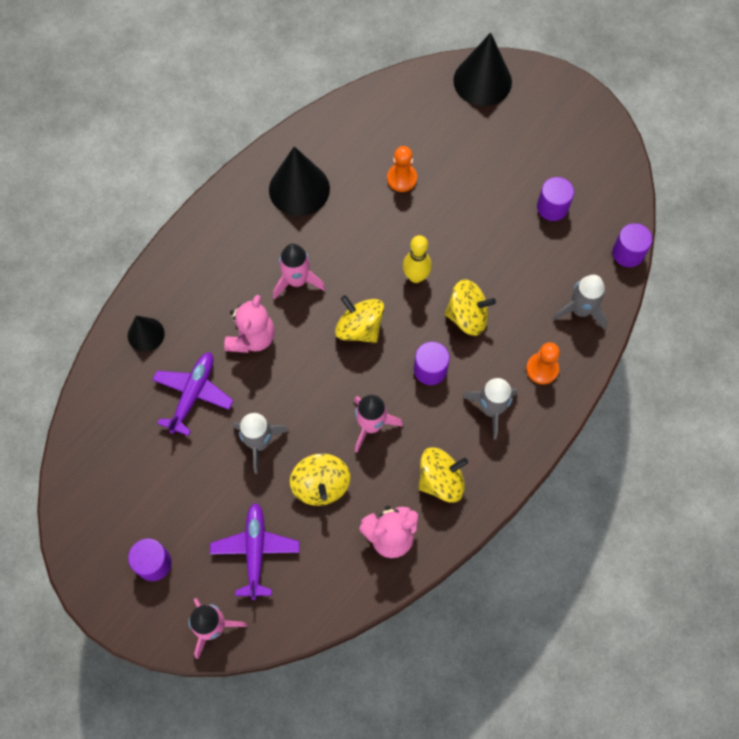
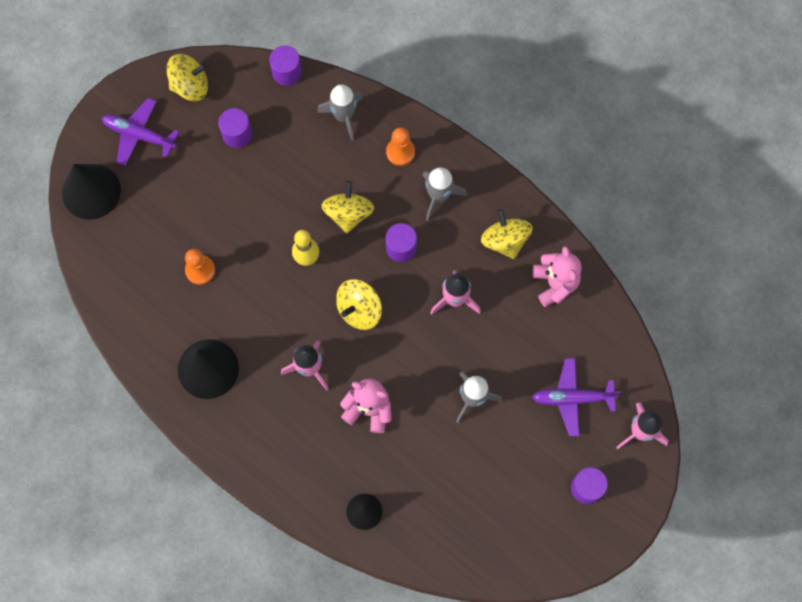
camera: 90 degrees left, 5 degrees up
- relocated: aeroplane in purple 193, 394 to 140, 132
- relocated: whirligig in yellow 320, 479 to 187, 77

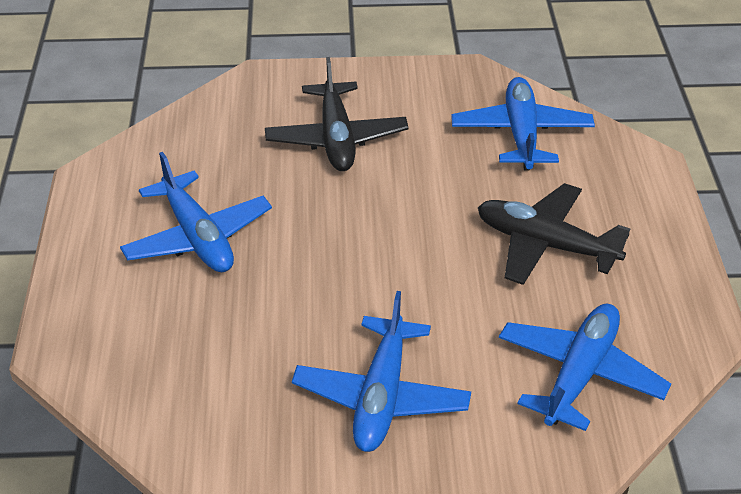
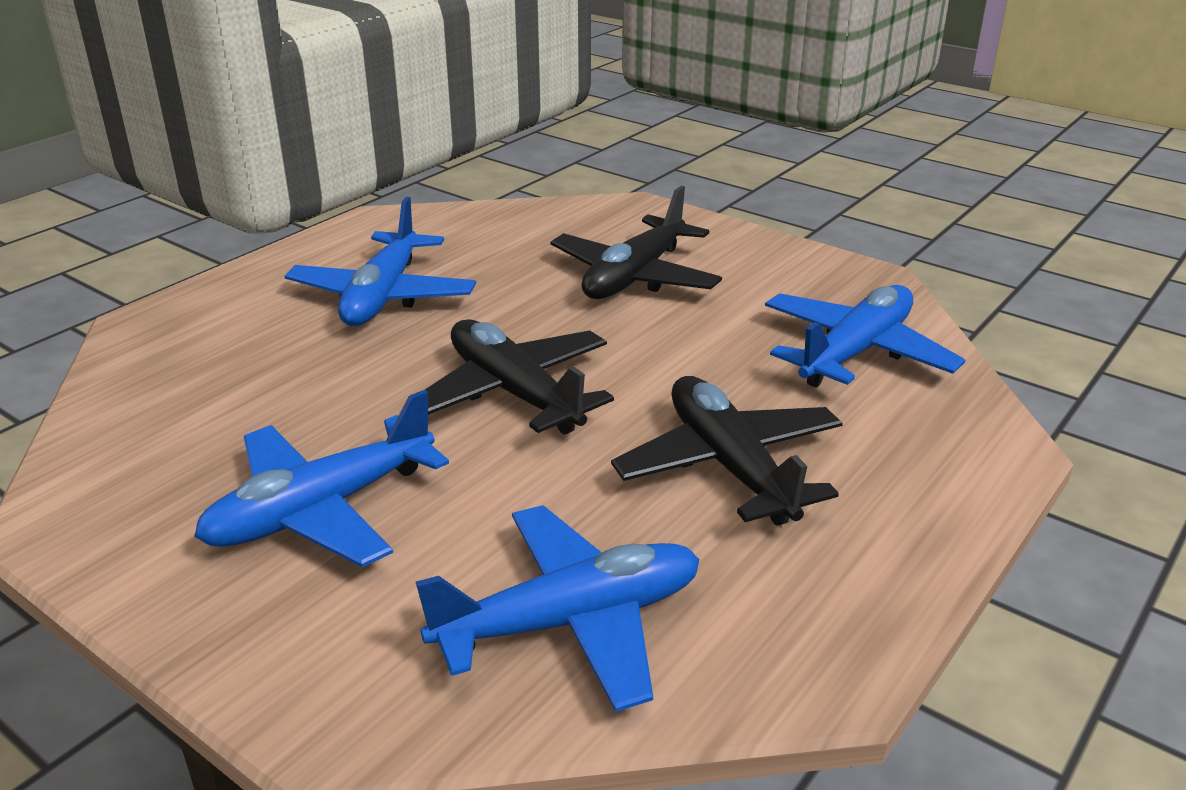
camera: 40 degrees right, 10 degrees down
- appeared: aeroplane in black 519, 377

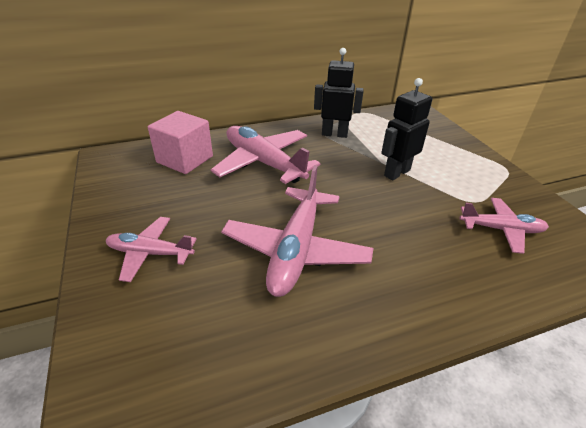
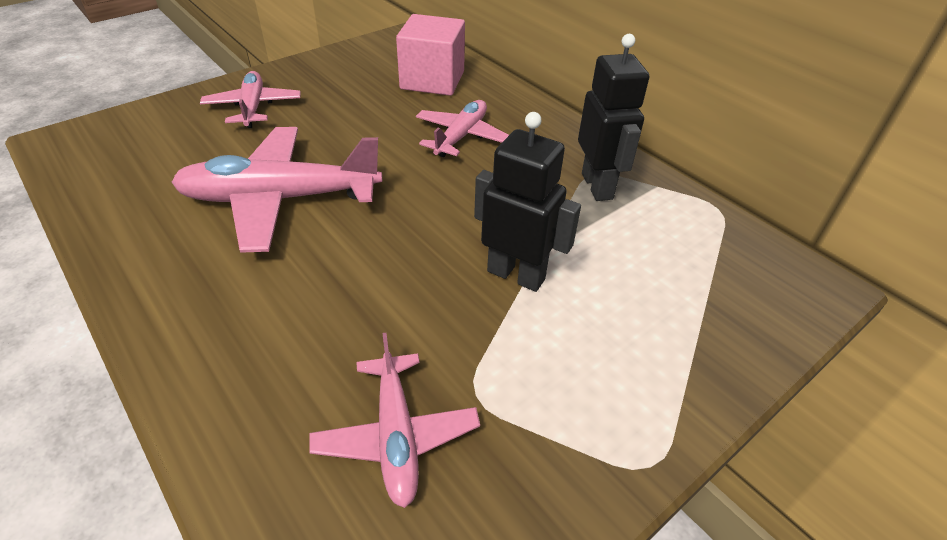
camera: 70 degrees right, 5 degrees up
- size: aeroplane in rose-pink 266, 155 = 462, 128 x0.59

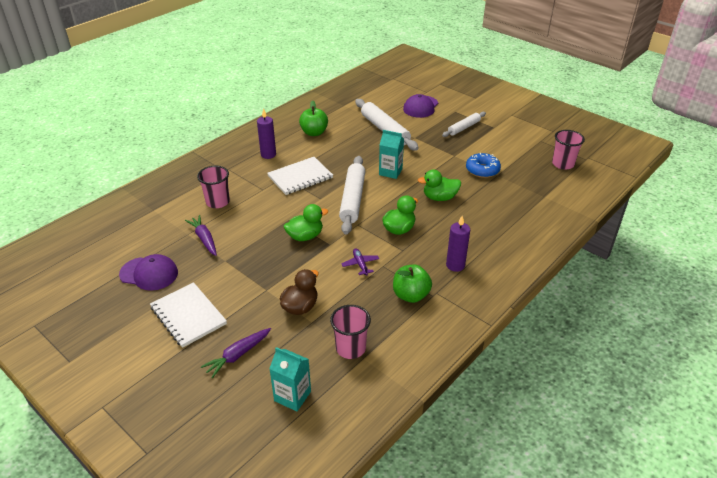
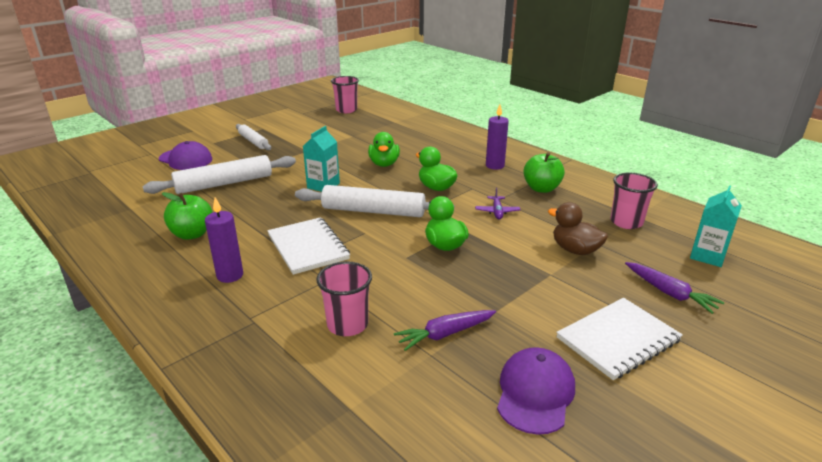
camera: 85 degrees left, 10 degrees down
- spun: aeroplane in purple 360, 261 = 497, 203 75 degrees counterclockwise
- missing: doughnut in blue 483, 165

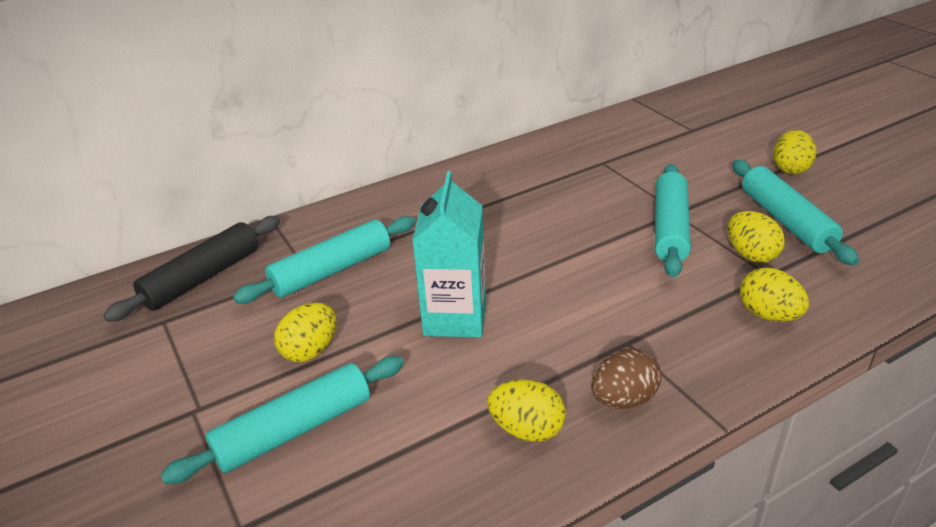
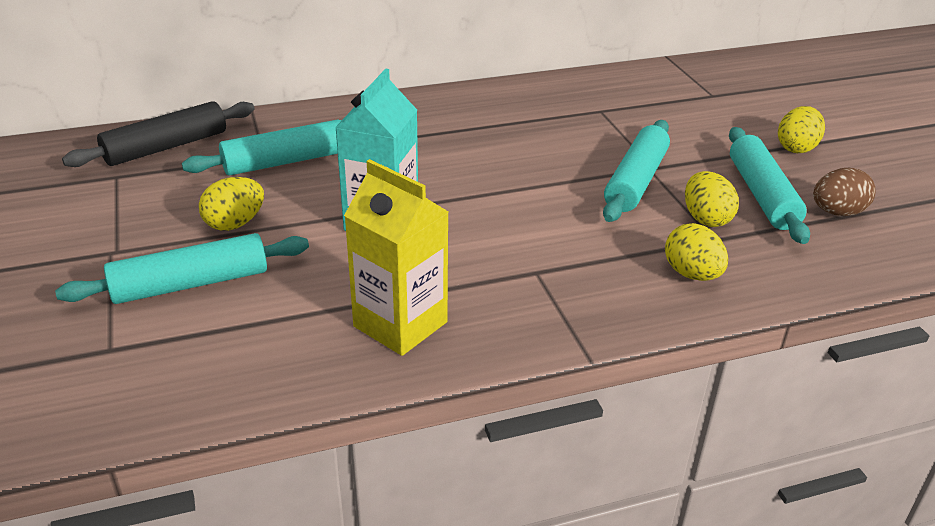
camera: 10 degrees right, 0 degrees up
- exchanged: toy egg in yellow 526, 410 to milk carton in yellow 396, 257
- relocated: toy egg in brown 626, 378 to 844, 192

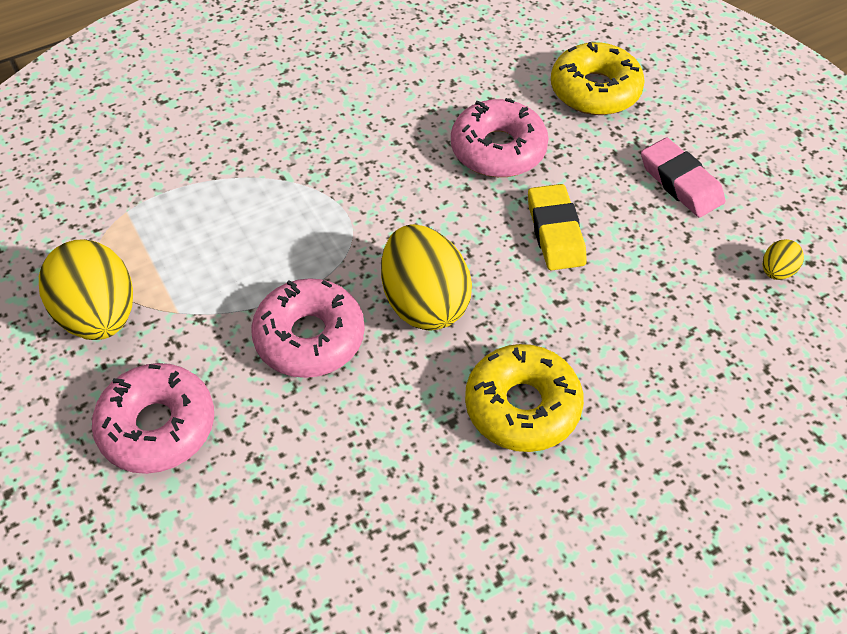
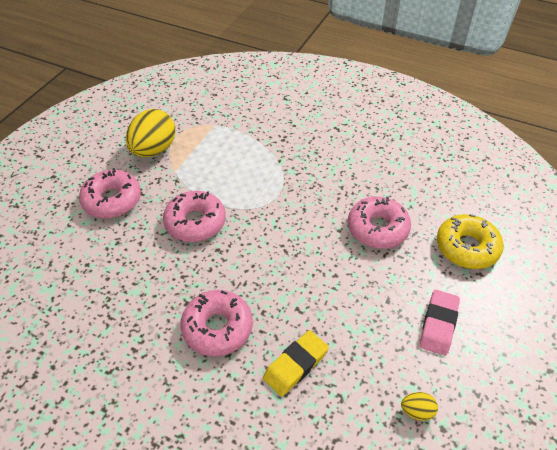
camera: 55 degrees right, 5 degrees down
- colour: doughnut in yellow 524, 398 to doughnut in rose-pink 216, 323
- relocated: pencil eraser in yellow 557, 227 to 296, 363
- missing: toy egg in yellow 426, 277

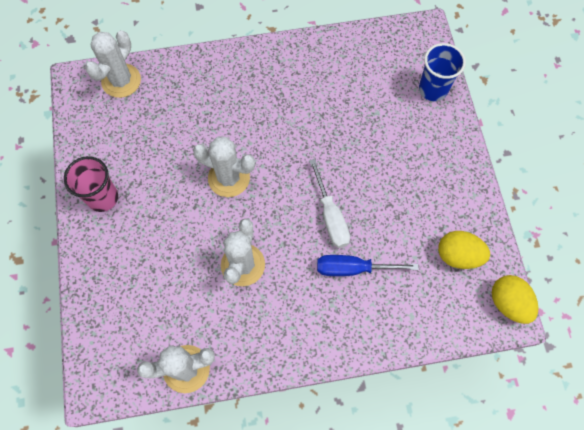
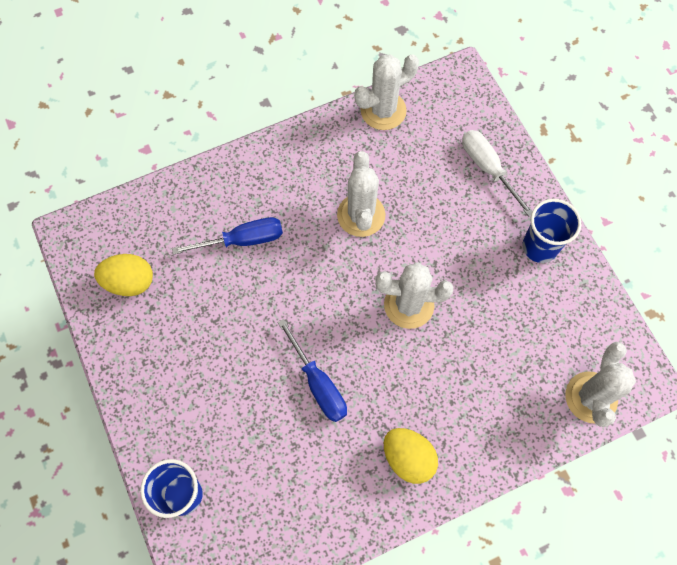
camera: 165 degrees right, 0 degrees up
- appeared: hand screwdriver in blue 312, 370
- relocated: toy egg in yellow 515, 299 to 411, 456
- relocated: hand screwdriver in pure white 329, 203 to 497, 173
- colour: beaker in rose-pink 91, 184 to beaker in blue 552, 231

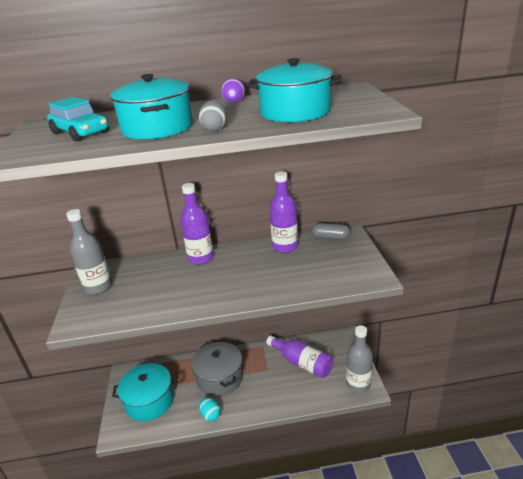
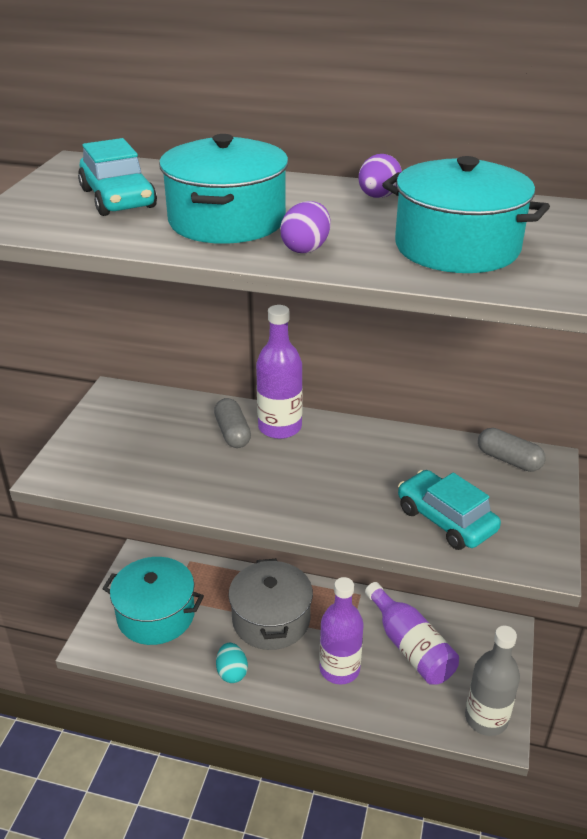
camera: 20 degrees right, 5 degrees up
- appeared: pill in gray 232, 423
- colour: toy egg in gray 213, 115 to toy egg in purple 305, 227
- relocated: flask in purple 283, 212 to 341, 630
- appeared: car in aqua 449, 510
- missing: flask in gray 89, 251

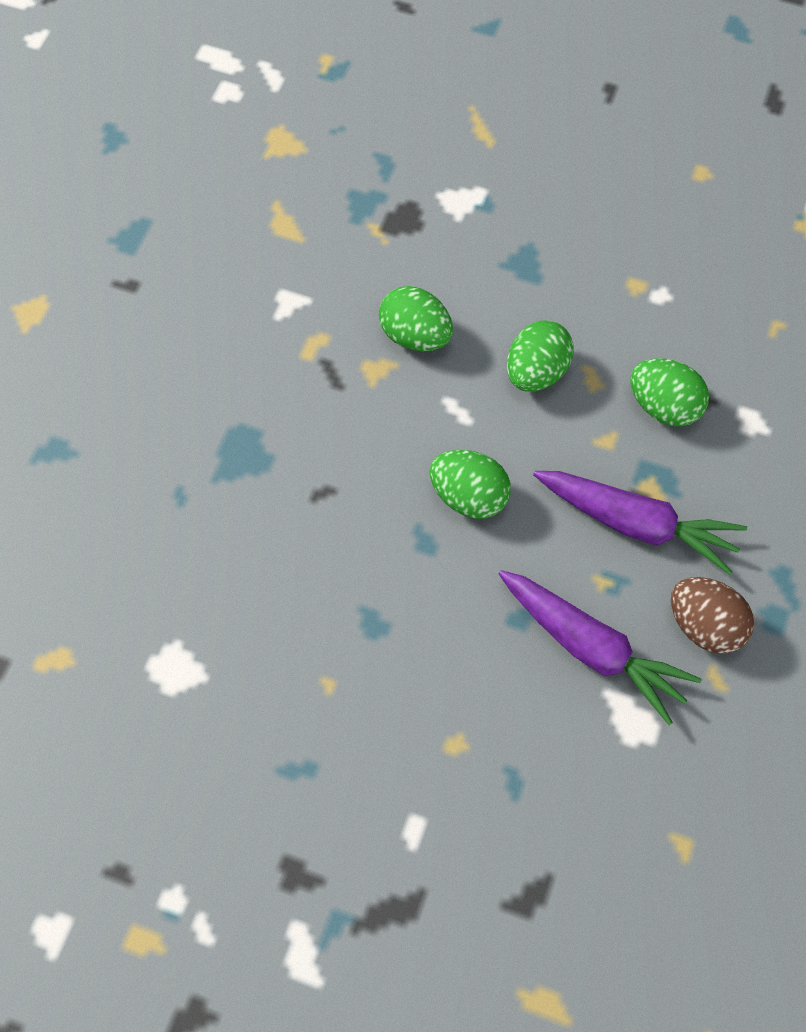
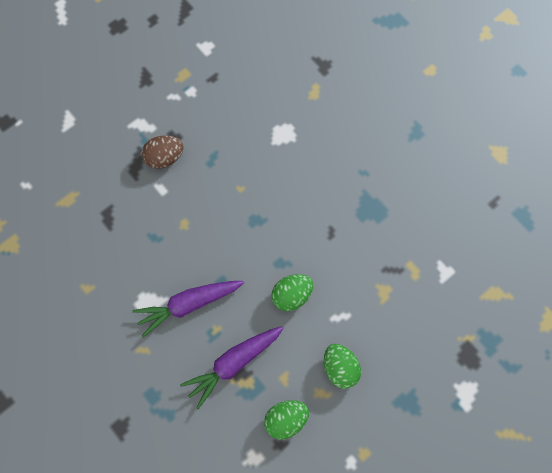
camera: 120 degrees right, 10 degrees up
- relocated: toy egg in brown 712, 615 to 163, 152
- missing: toy egg in green 416, 318

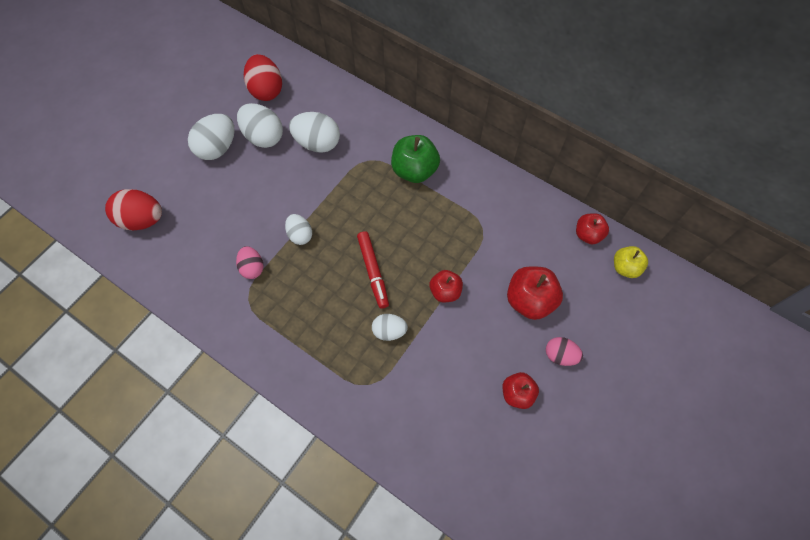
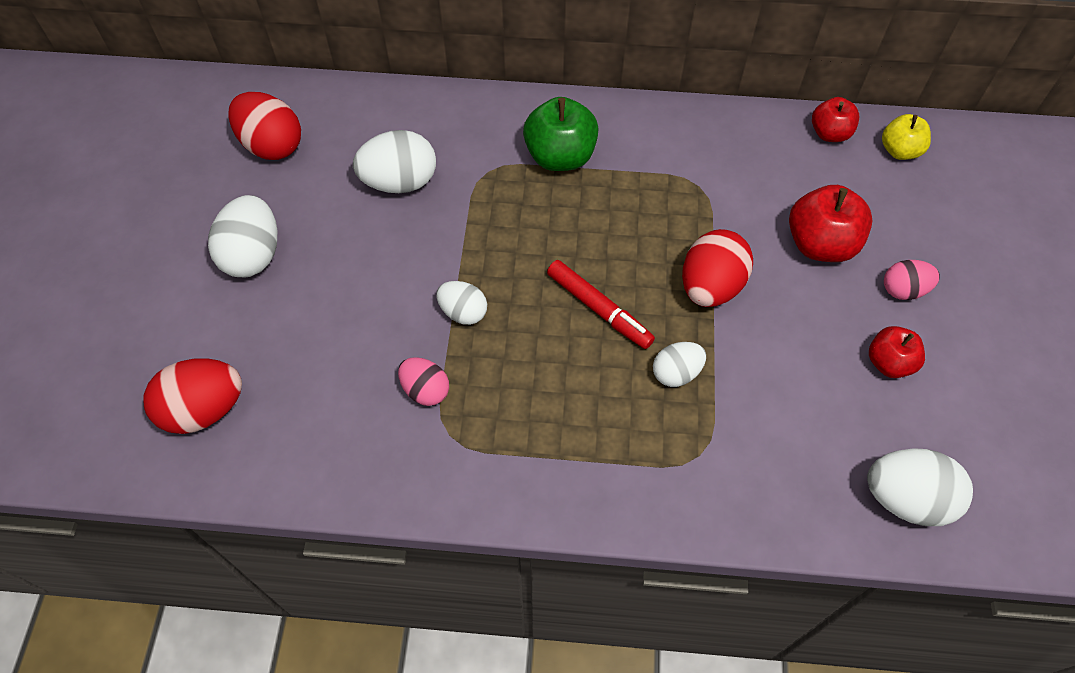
camera: 30 degrees left, 5 degrees down
- exchanged: toy apple in scarlet 446, 286 to toy egg in scarlet 717, 268
- relocated: toy egg in pure white 260, 125 to 920, 487

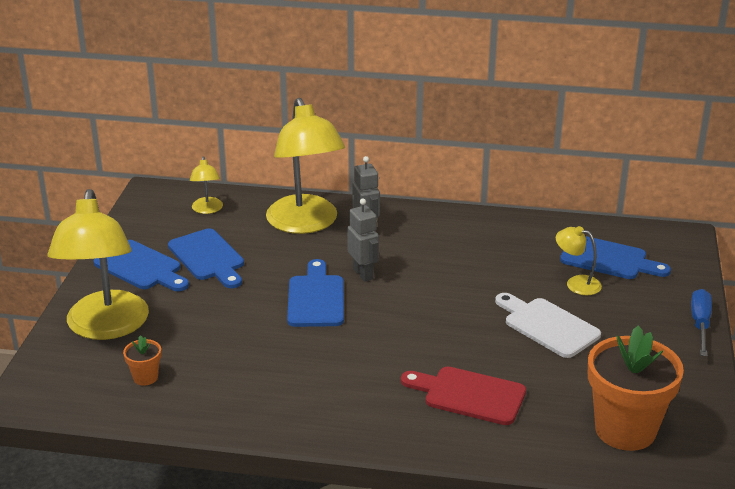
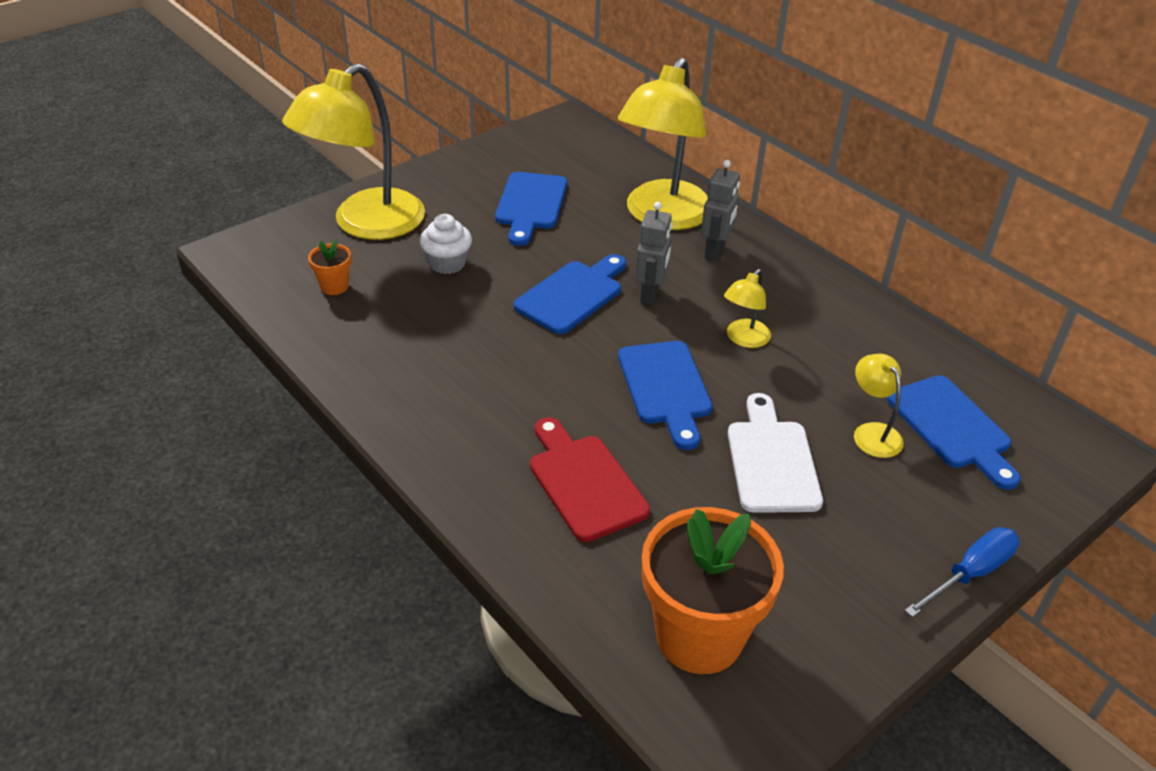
camera: 40 degrees right, 10 degrees up
- appeared: cupcake in pure white 446, 244
- relocated: cutting board in blue 141, 265 to 665, 395
- relocated: desk lamp in yellow 206, 185 to 747, 308

